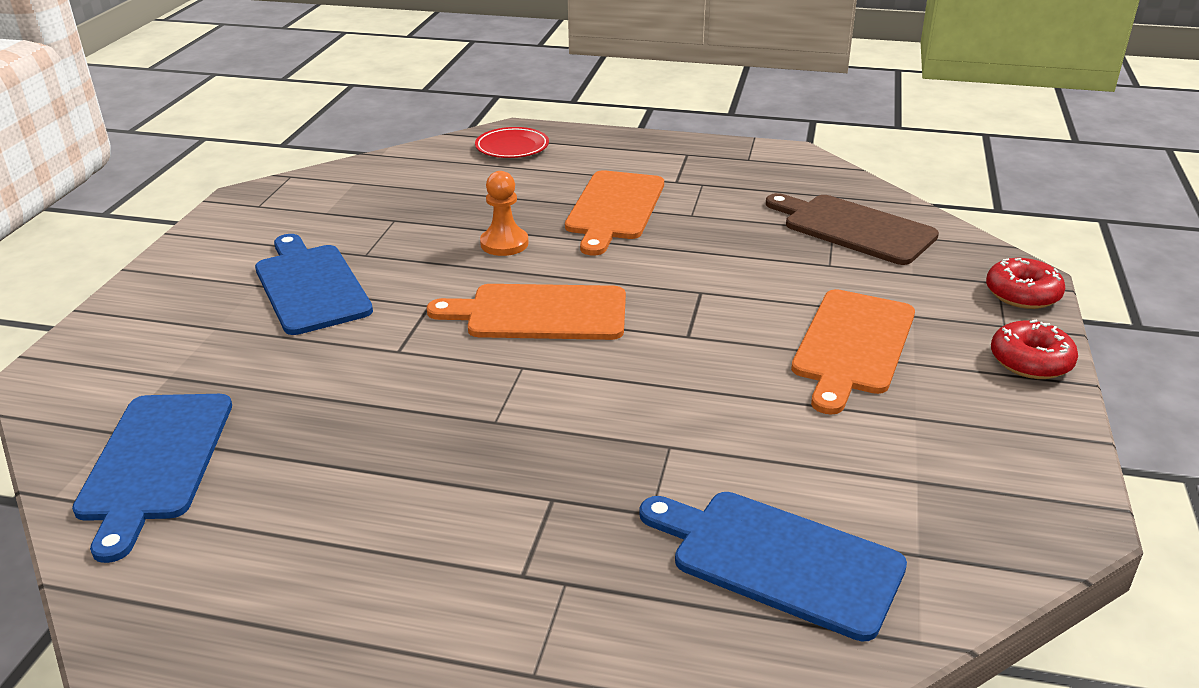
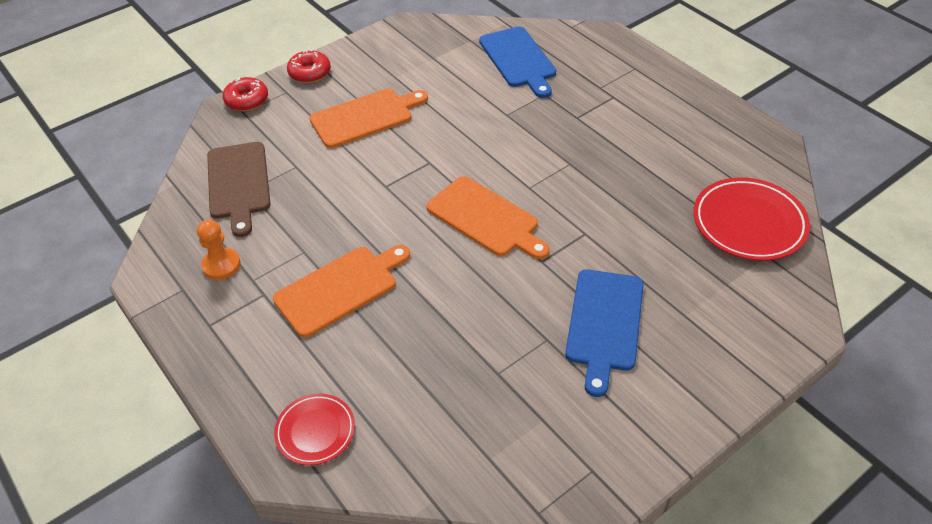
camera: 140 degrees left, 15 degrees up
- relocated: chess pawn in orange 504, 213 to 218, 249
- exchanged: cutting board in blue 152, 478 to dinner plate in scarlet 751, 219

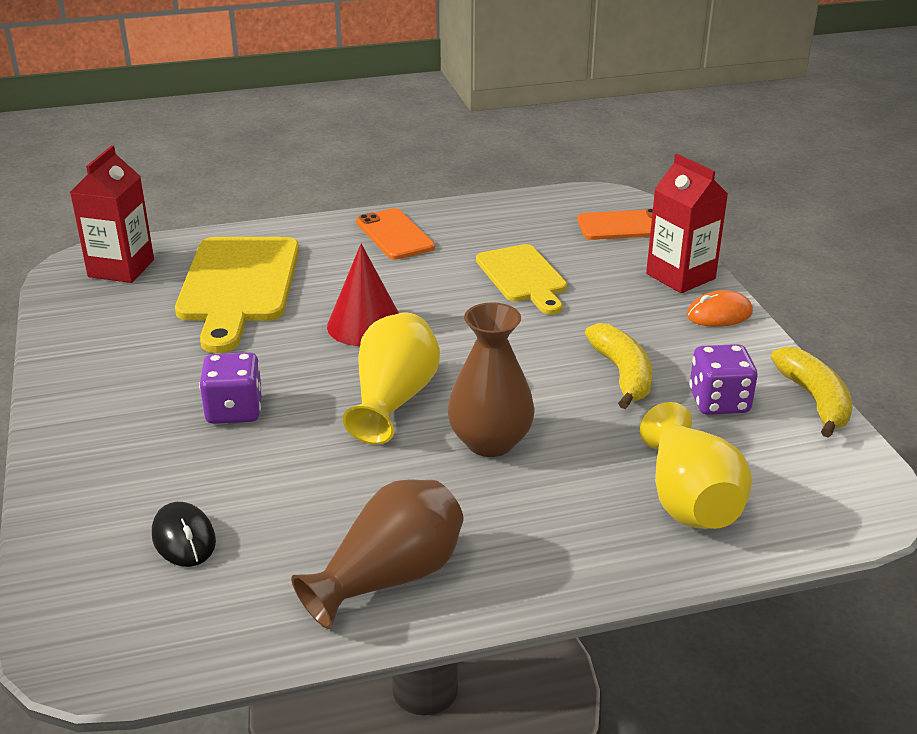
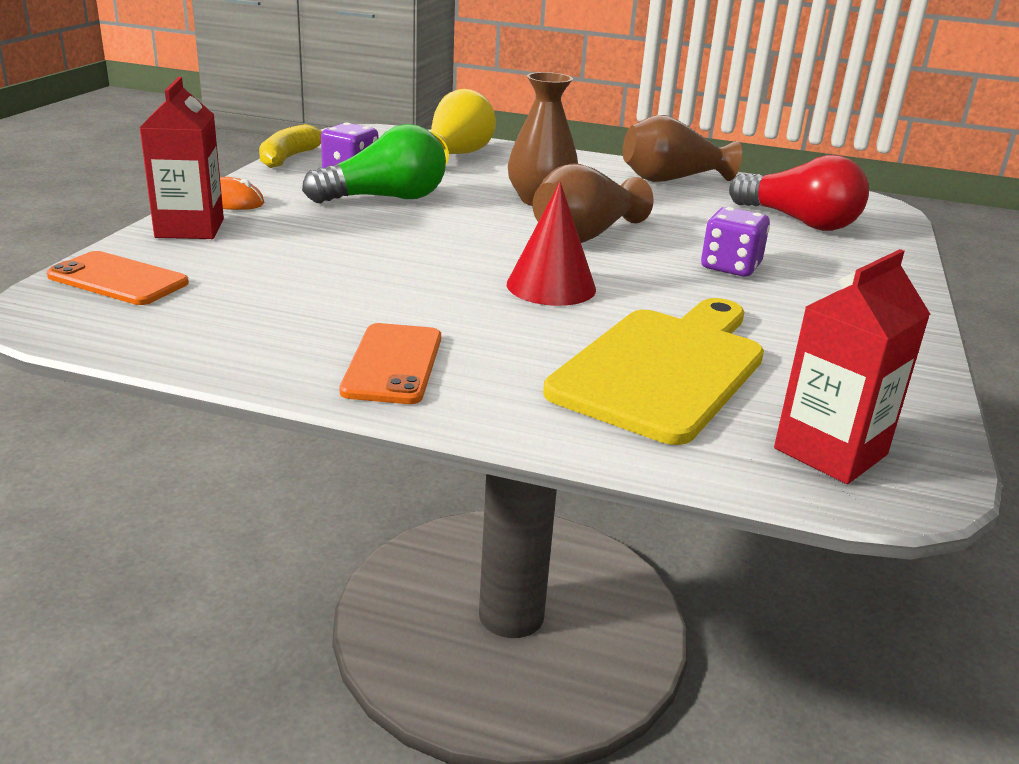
camera: 150 degrees left, 5 degrees down
- exchanged: banana fruit in yellow 618, 366 to light bulb in green 374, 163
- colour: vase in yellow 391, 378 to vase in brown 593, 203
- exchanged: PC mouse in black 184, 534 to light bulb in scarlet 799, 193
- missing: cutting board in yellow 521, 279

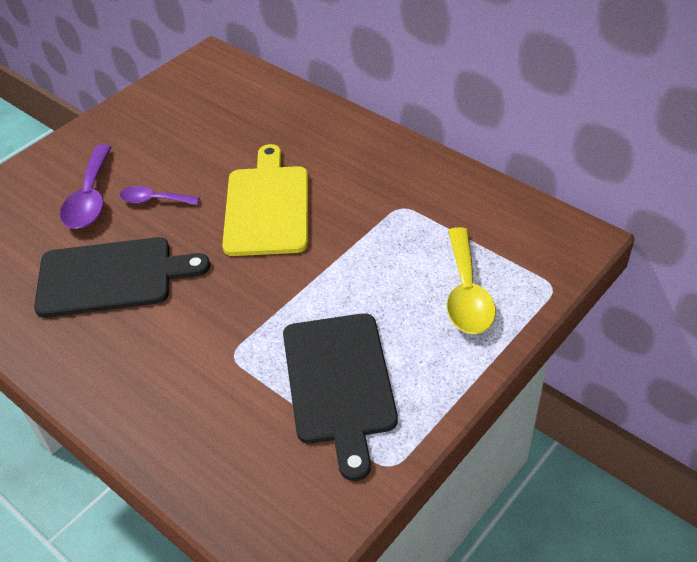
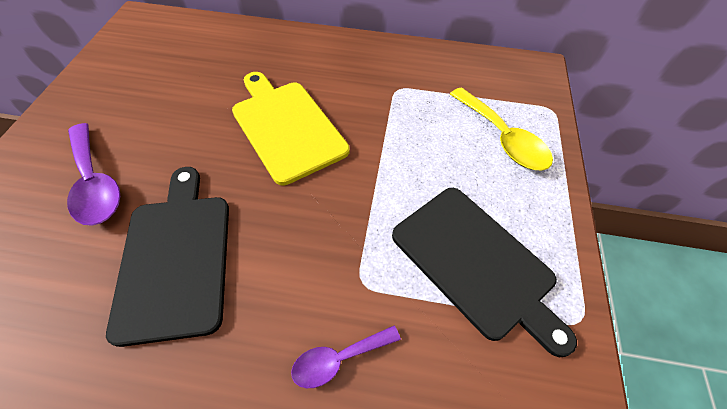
camera: 35 degrees left, 10 degrees up
- spun: cutting board in black 122, 277 = 167, 257 60 degrees counterclockwise
- relocated: teaspoon in purple 160, 195 to 346, 357

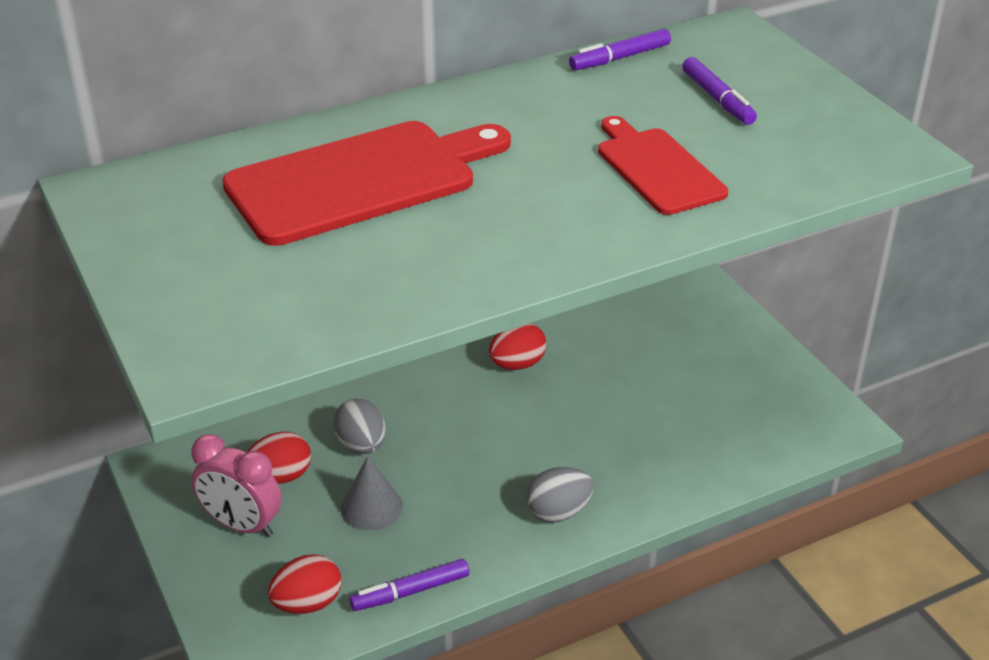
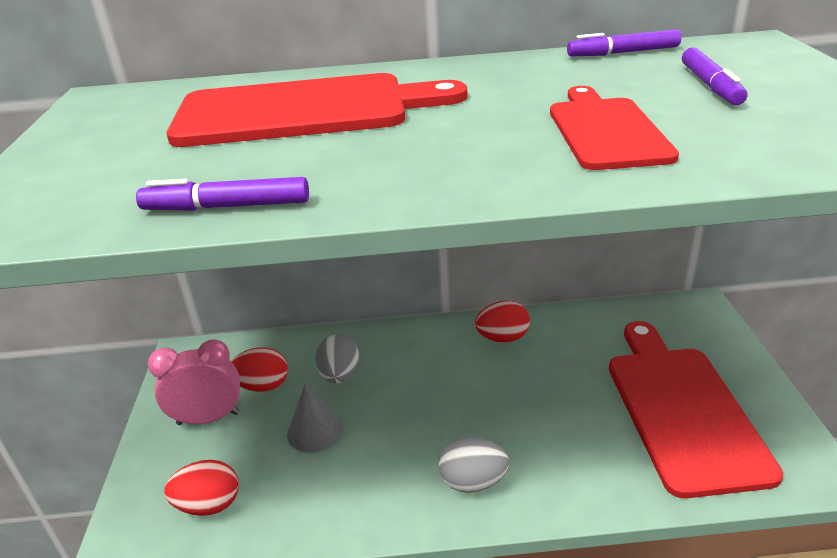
camera: 25 degrees right, 5 degrees down
- relocated: felt pen in purple 409, 585 to 222, 194
- spun: alarm clock in rose-pink 236, 485 = 194, 382 120 degrees clockwise
- appeared: cutting board in scarlet 696, 409

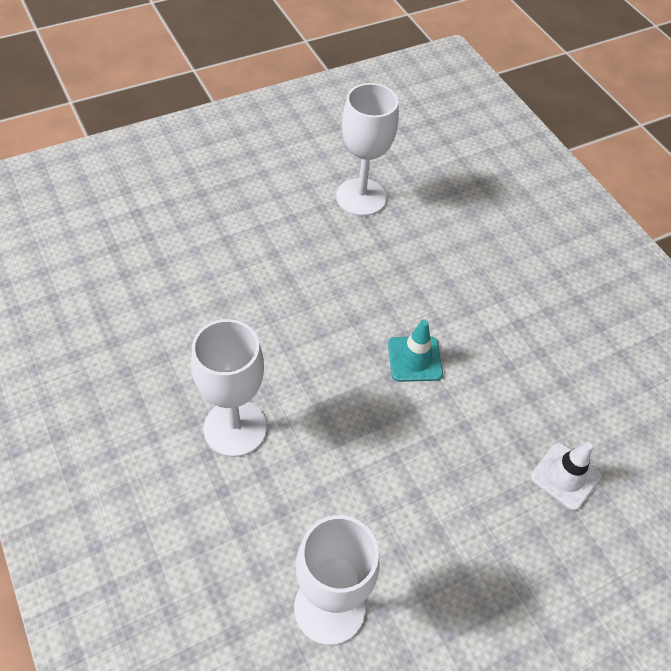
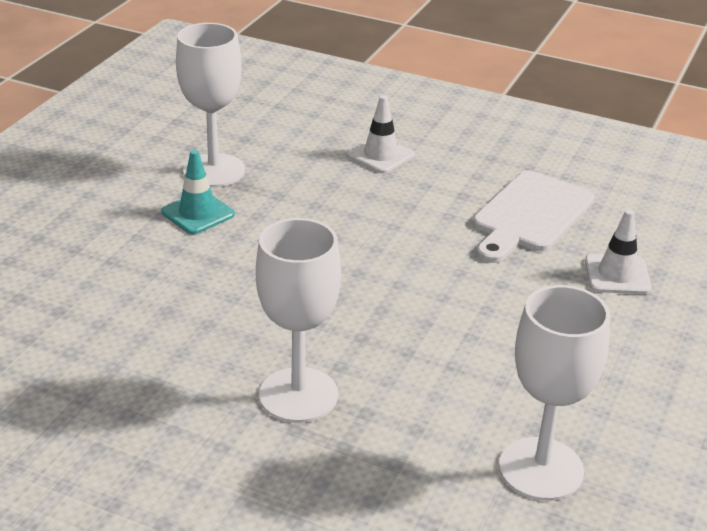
camera: 35 degrees left, 20 degrees down
- relocated: road cone in aqua 415, 351 to 198, 192
- appeared: road cone in pure white 381, 134
- appeared: cutting board in pure white 534, 217

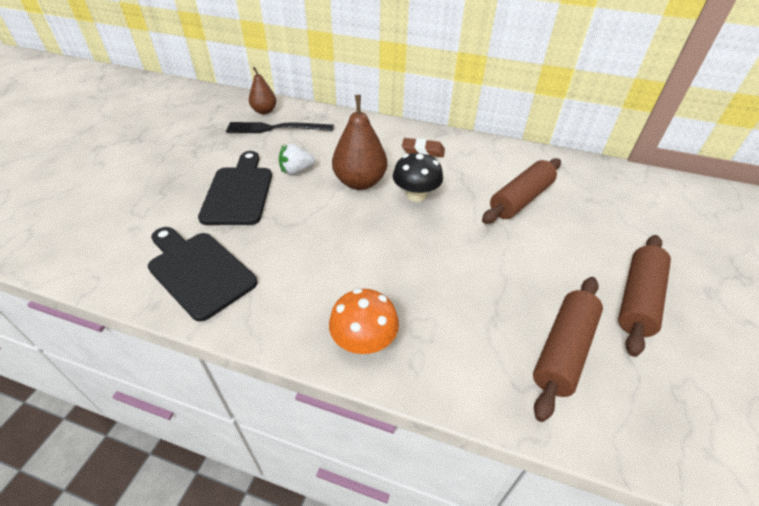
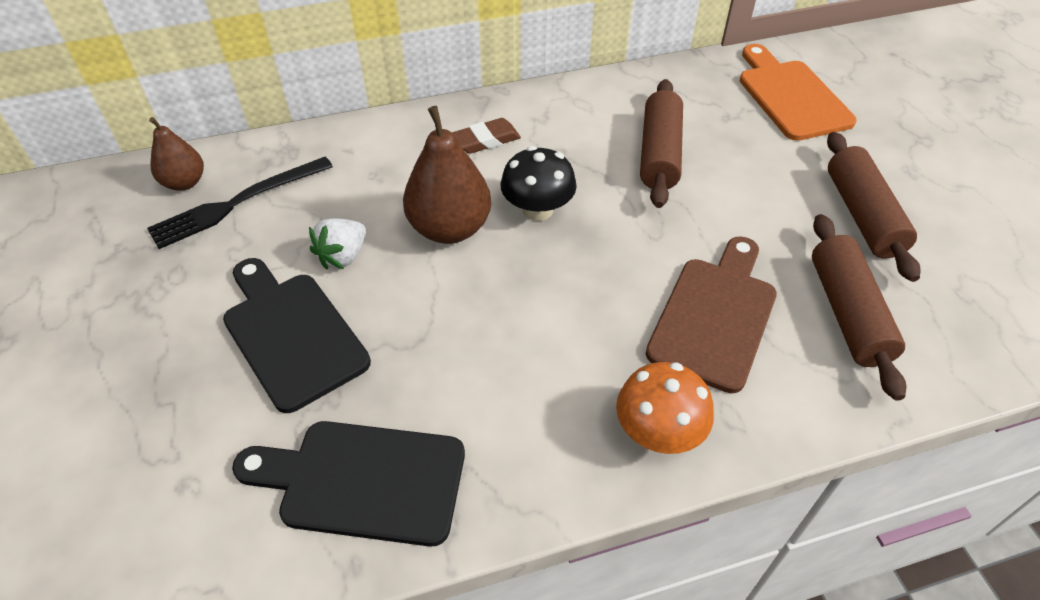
camera: 35 degrees left, 5 degrees up
- appeared: cutting board in brown 711, 314
- appeared: cutting board in orange 798, 92

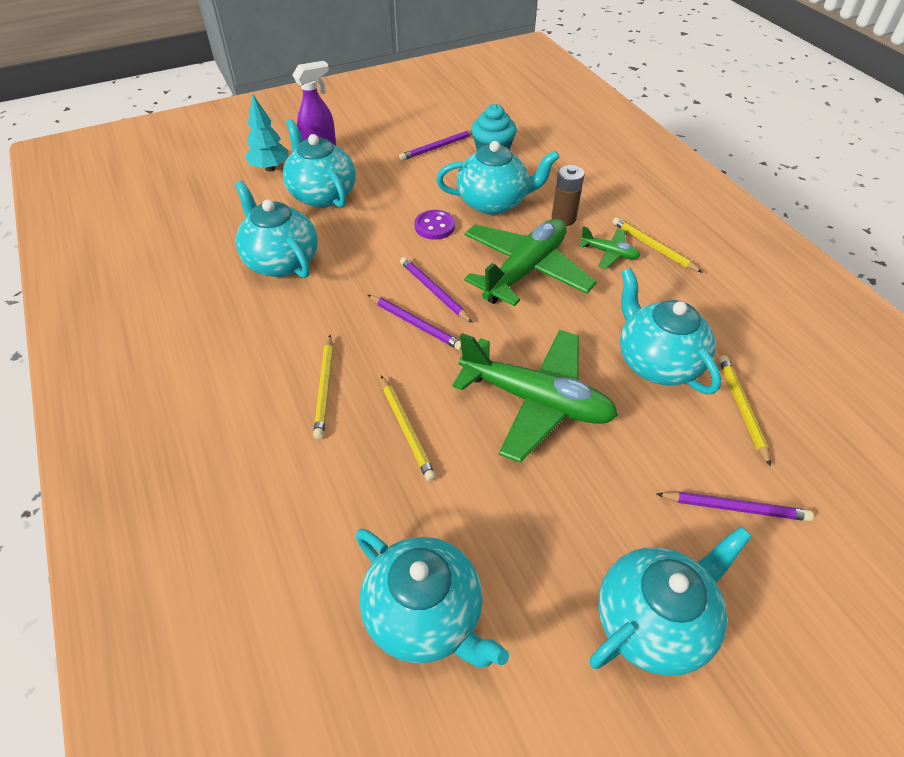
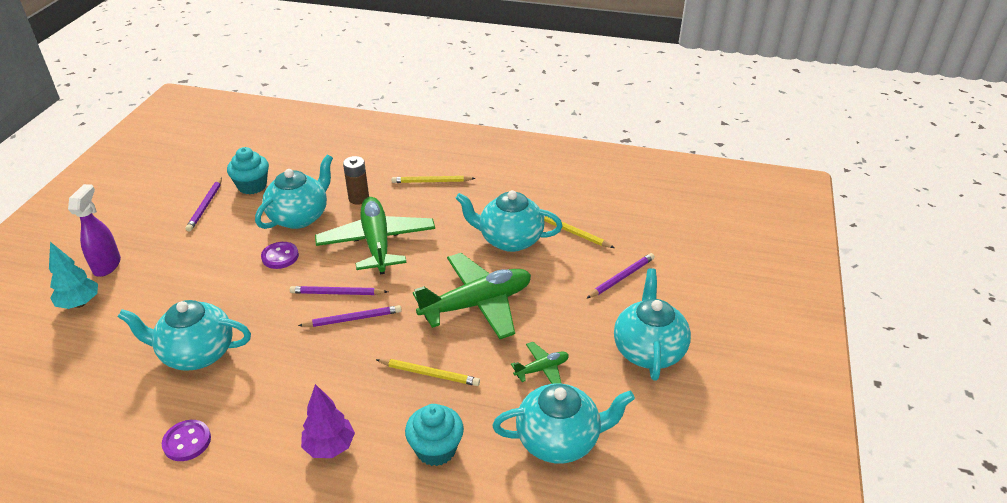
camera: 50 degrees left, 10 degrees down
- appeared: shirt button in purple 186, 440
- appeared: tree in purple 328, 421
- appeared: cupcake in aqua 434, 435
- relocated: aeroplane in green 609, 247 to 540, 363
- missing: teapot in aqua 319, 163
- missing: lead pencil in yellow 323, 387

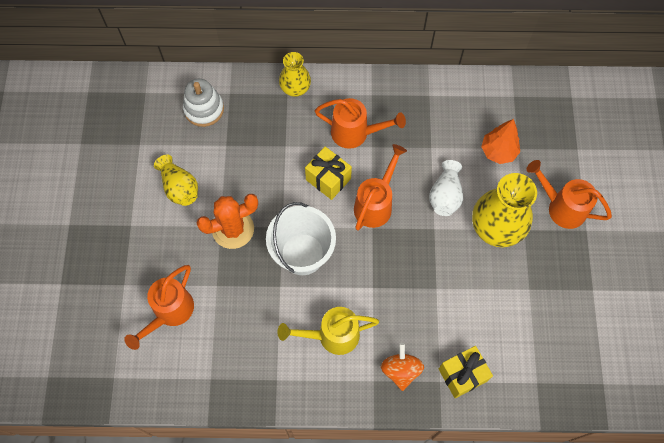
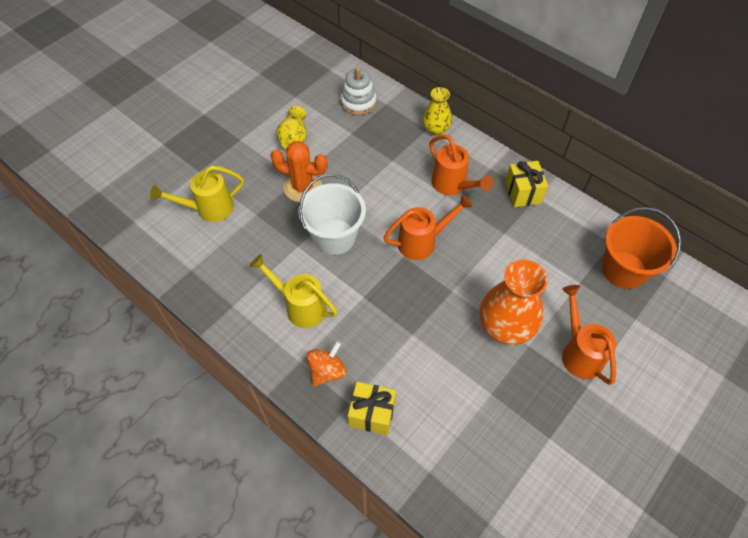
camera: 40 degrees right, 10 degrees down
- colour: watering pot in orange 159, 307 to watering pot in yellow 197, 194
- colour: vase in yellow 504, 210 to vase in orange 513, 302
- relocated: gift in yellow 328, 173 to 526, 184
- appeared: bucket in orange 641, 248
- missing: vase in pure white 446, 188
- missing: tree in orange 500, 141

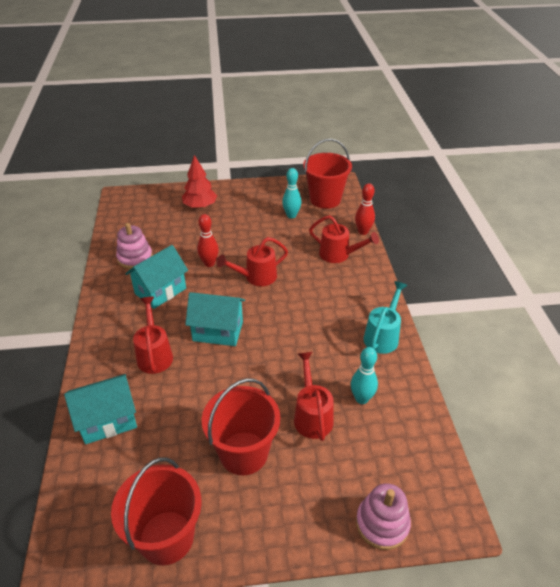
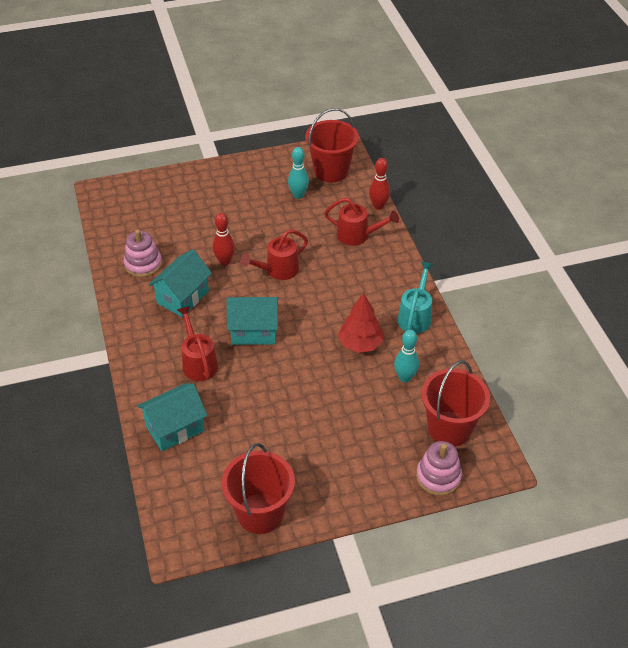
camera: 10 degrees left, 5 degrees up
- relocated: tree in scarlet 199, 182 to 360, 323
- relocated: bucket in scarlet 241, 426 to 455, 403
- missing: watering pot in scarlet 314, 396

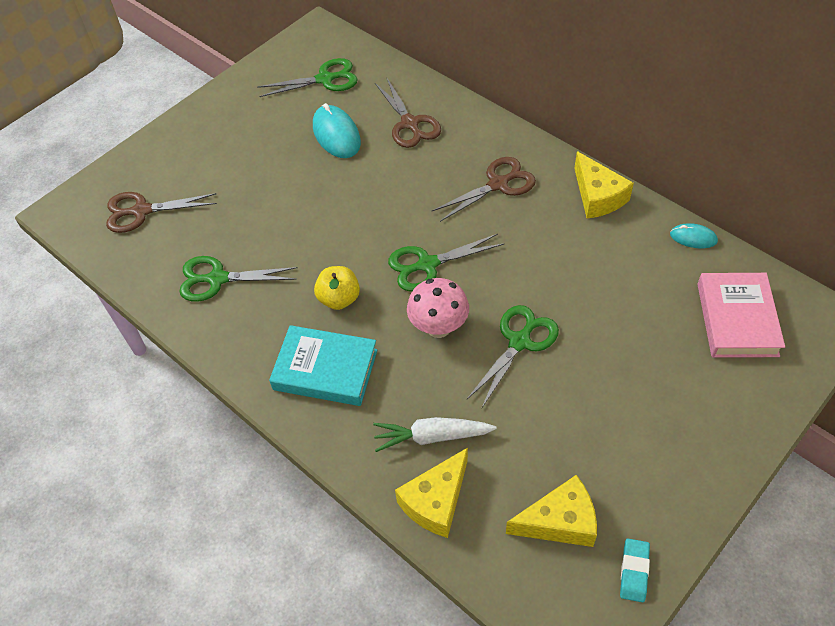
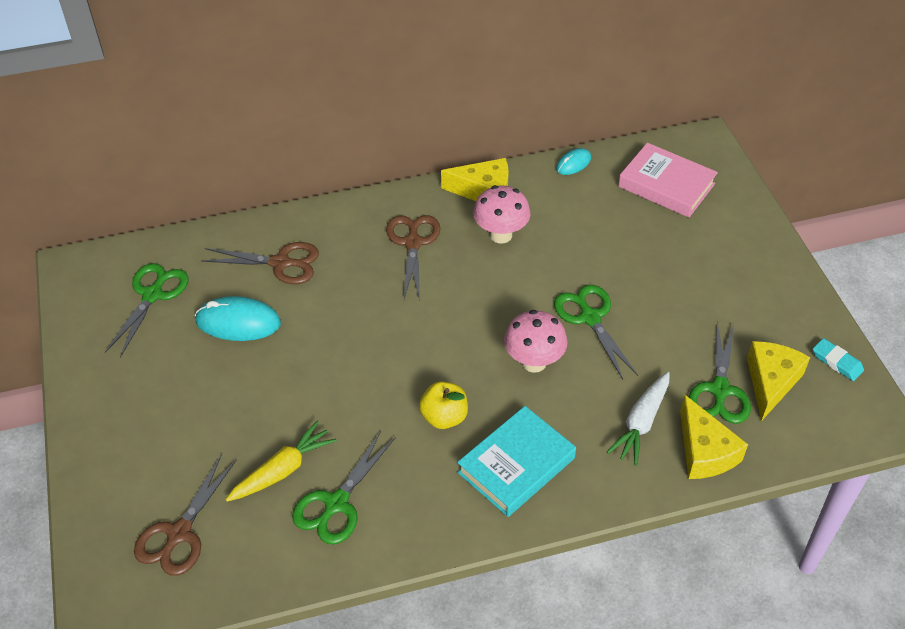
camera: 60 degrees left, 5 degrees down
- appeared: toy carrot in yellow 281, 461
- appeared: fungus in rose-pink 502, 214
- relocated: scissors in green 446, 262 to 720, 373

